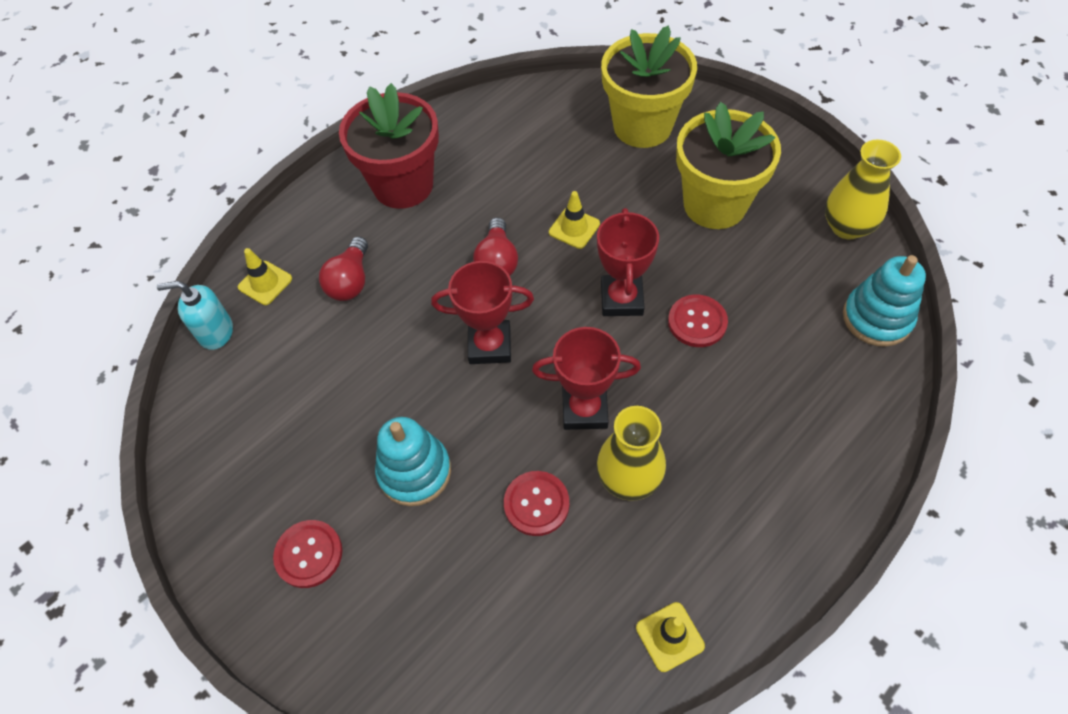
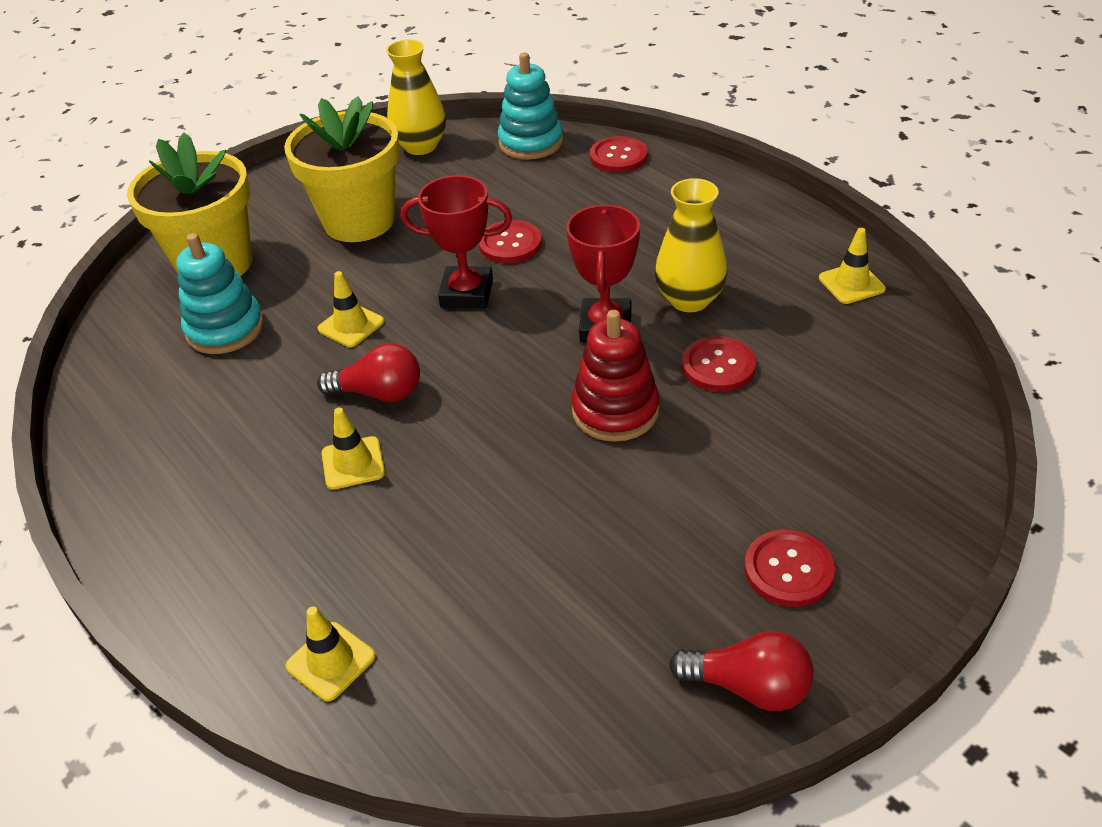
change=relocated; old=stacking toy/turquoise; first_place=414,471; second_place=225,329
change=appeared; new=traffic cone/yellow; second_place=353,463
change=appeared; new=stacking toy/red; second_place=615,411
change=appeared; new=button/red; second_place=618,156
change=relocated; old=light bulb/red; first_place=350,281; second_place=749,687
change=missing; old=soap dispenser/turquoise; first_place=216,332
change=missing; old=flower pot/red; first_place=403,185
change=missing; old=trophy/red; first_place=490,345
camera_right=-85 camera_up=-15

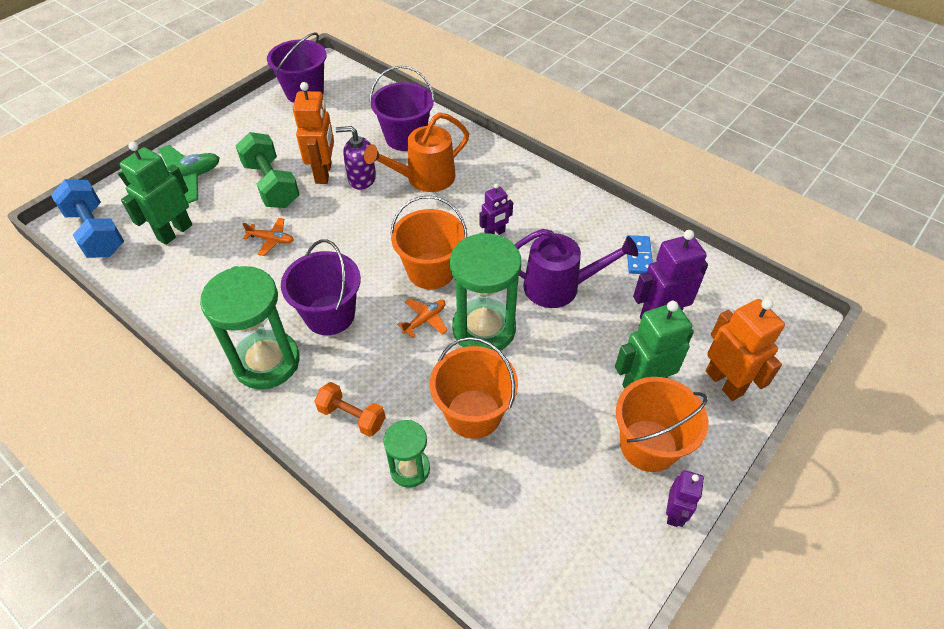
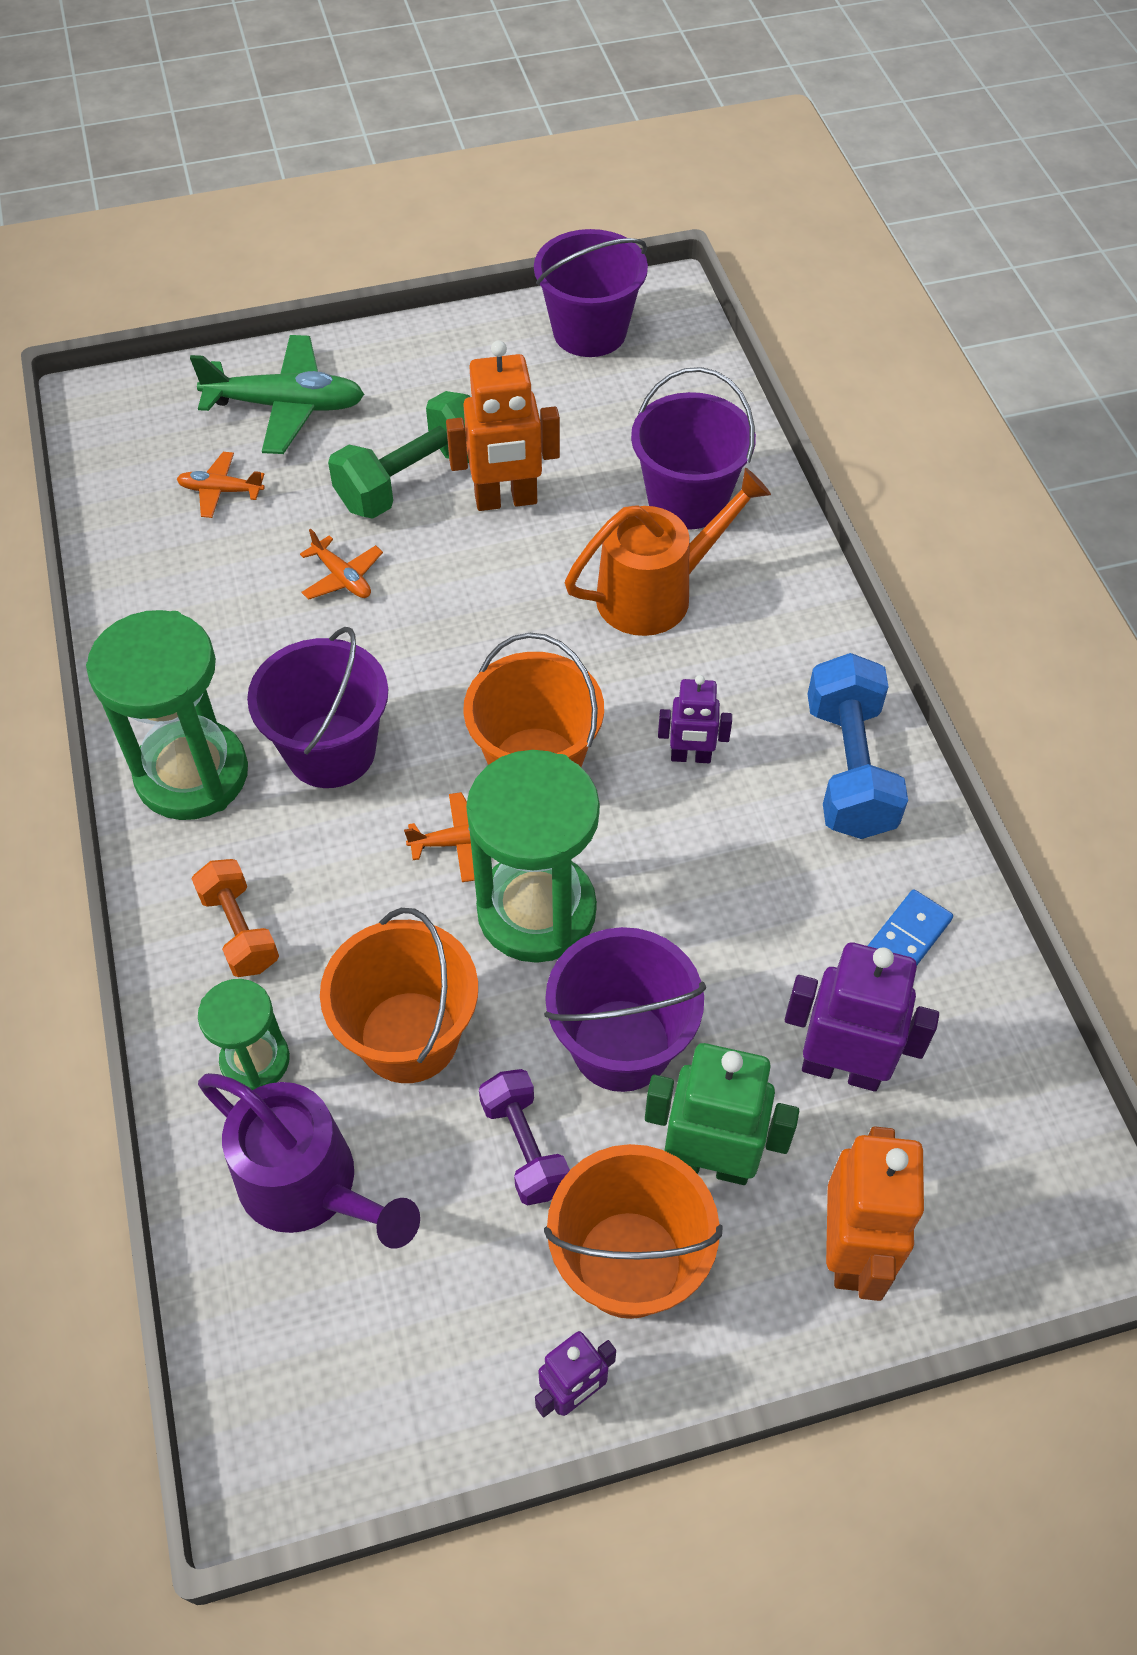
change=exchanged; old=robot/green; new=plane/orange; first_place=175,232; second_place=221,491
change=relocated; old=watering can/purple; first_place=560,287; second_place=310,1187
change=spun; old=dumbbell/green; first_place=272,185; second_place=413,481; degrees=45
change=spun; old=robot/orange; first_place=324,173; second_place=506,500; degrees=45
change=appeared; new=dumbbell/purple; second_place=524,1147
change=appeared; new=bucket/purple; second_place=621,1044
change=spun; old=watering can/orange; first_place=424,178; second_place=657,593; degrees=150
change=relocated; old=dumbbell/blue; first_place=96,233; second_place=848,769
change=missing; old=soap dispenser/purple; first_place=361,179
camera_right=35 camera_up=5

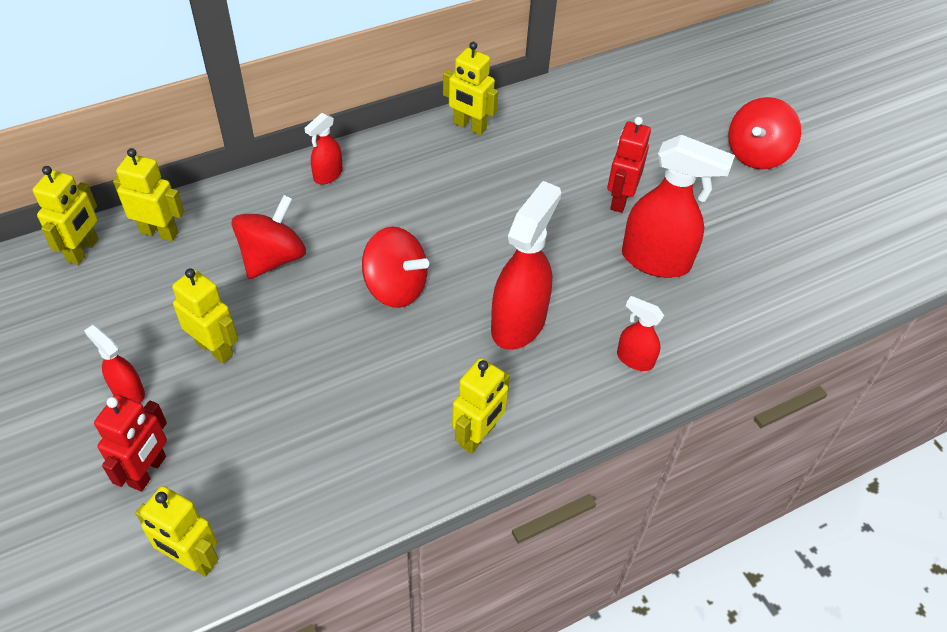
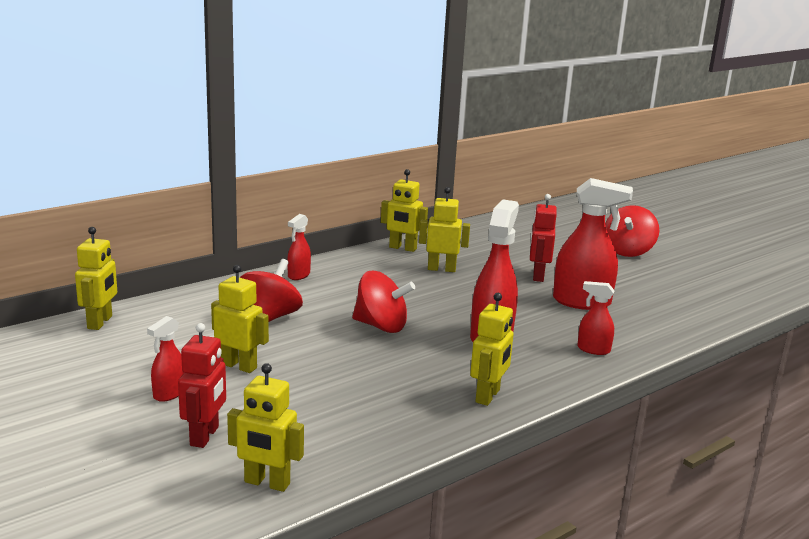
change=spun; old=spray bottle/red; first_place=128,391; second_place=169,394; degrees=-90
change=relocated; old=robot/yellow; first_place=159,232; second_place=441,269
camera_right=-10 camera_up=-30

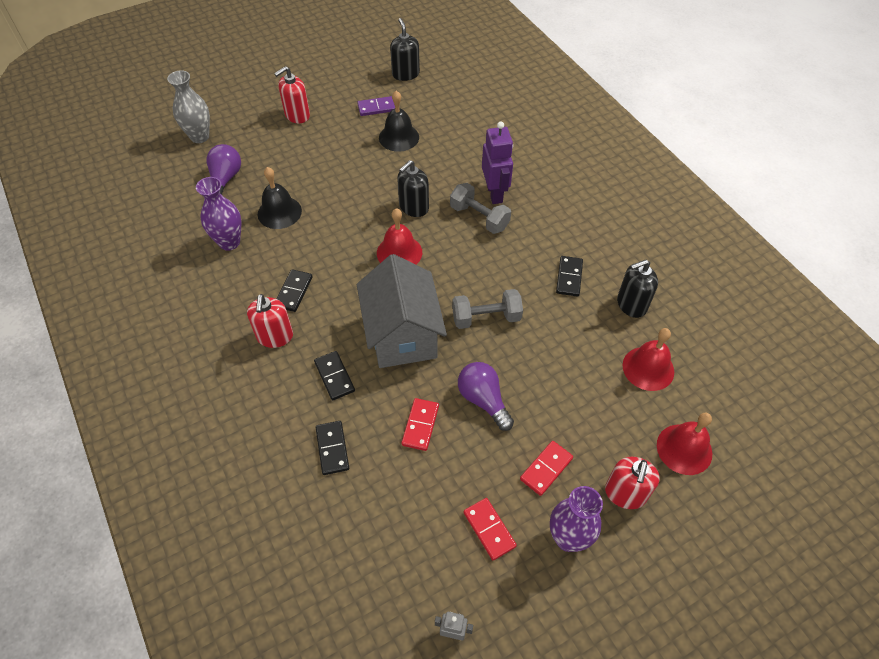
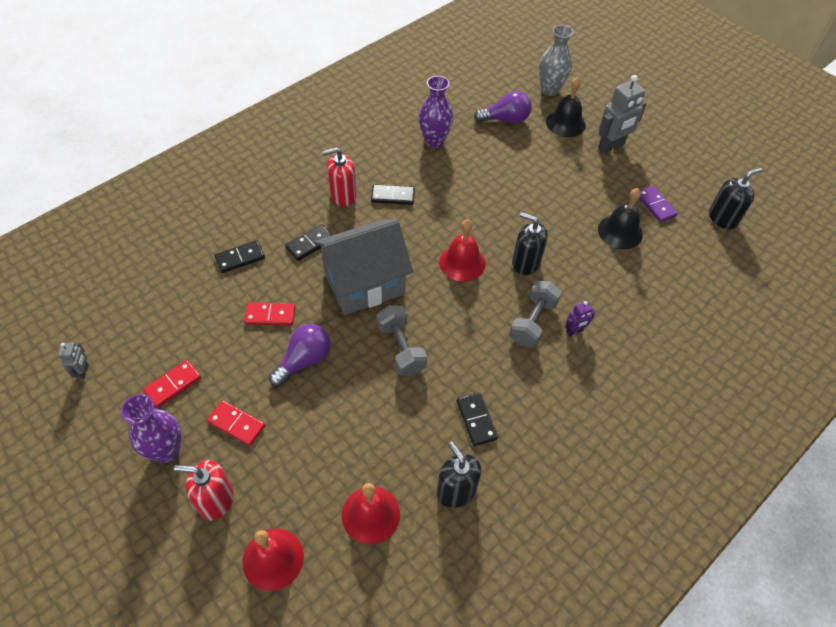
change=spun; old=domino/black; first_place=569,277; second_place=476,420; degrees=75
change=relocated; old=bell/black; first_place=279,212; second_place=565,123
change=size; old=robot/purple; first_place=494,193; second_place=574,331; factor=0.5
change=exchanged; old=soap dispenser/red; new=robot/grey; first_place=297,115; second_place=611,147
camera_right=75 camera_up=0

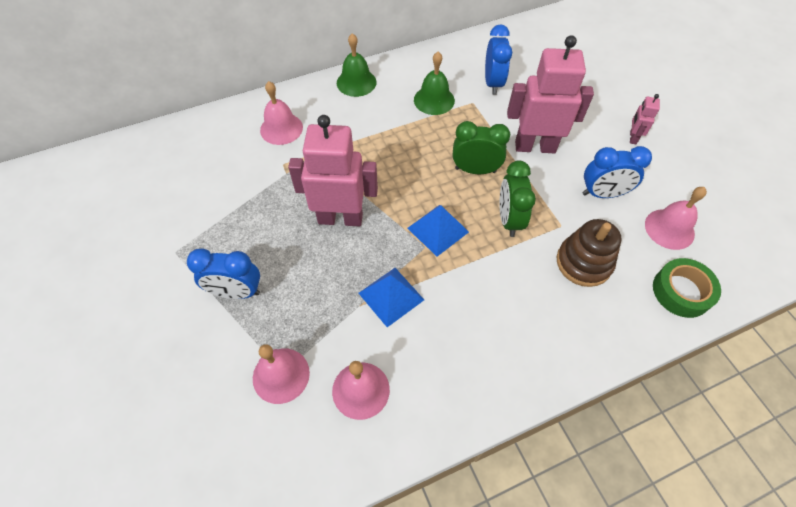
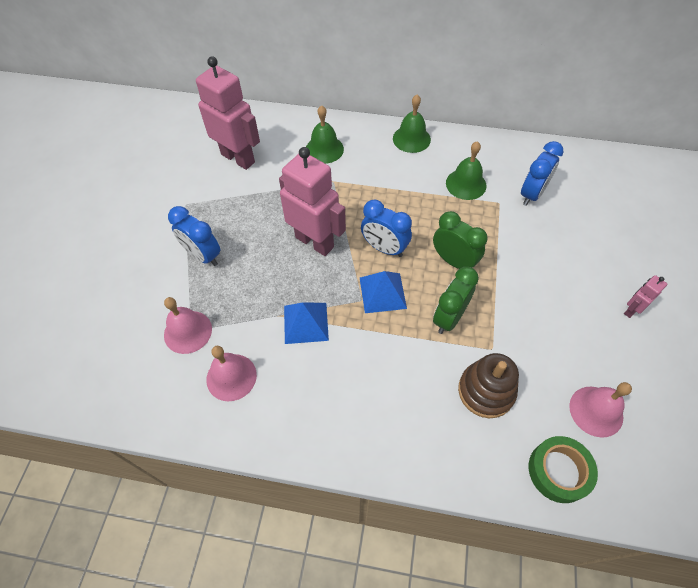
change=relocated; old=robot/pink; first_place=535,146; second_place=238,158
change=colour; old=bell/pink; new=bell/green; first_place=281,128; second_place=324,149
change=relocated; old=clock/blue; first_place=602,194; second_place=384,248
camera_right=35 camera_up=0

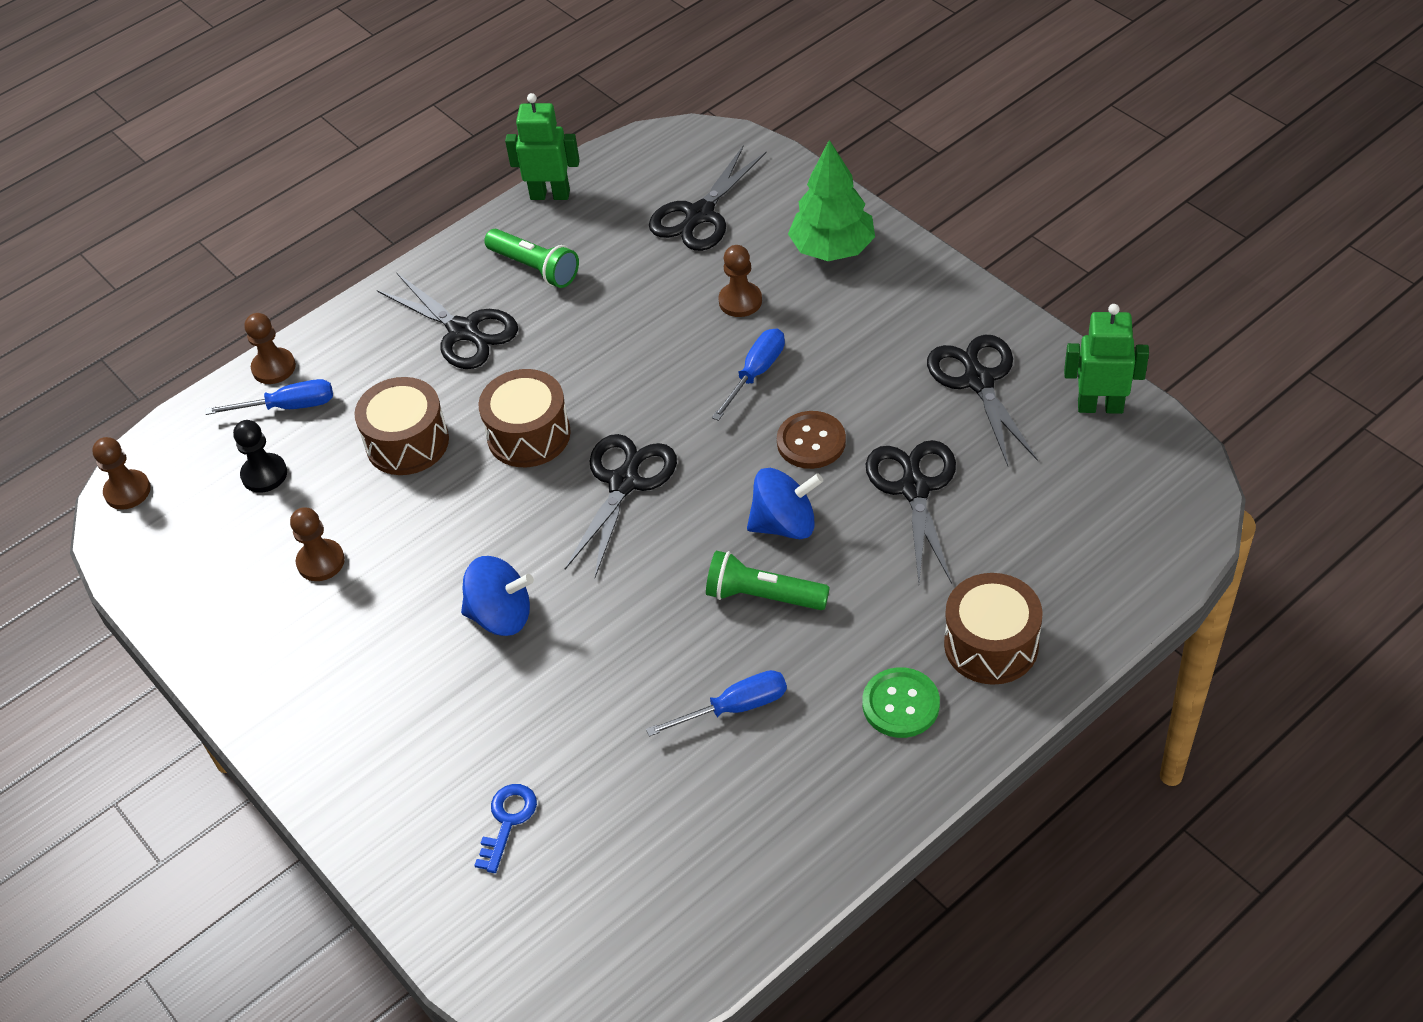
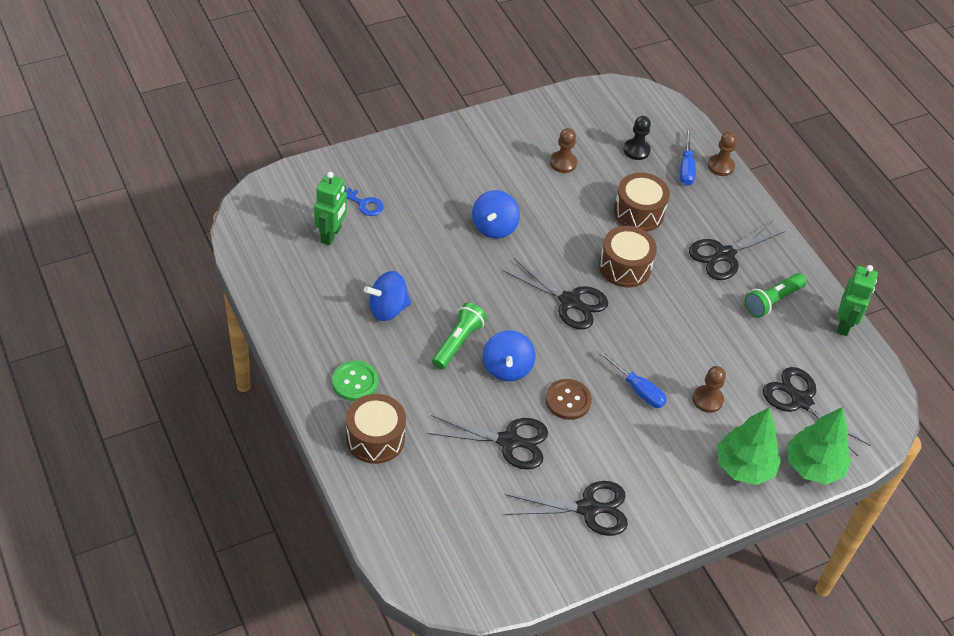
change=relocated; old=robot/green; first_place=1100,406; second_place=331,235
change=exchanged; old=screwdriver/blue; new=spinning top/blue; first_place=734,708; second_place=388,309
change=appeared; new=tree/green; second_place=813,466
change=missing; old=pawn/brown; first_place=127,491
camera_right=95 camera_up=0

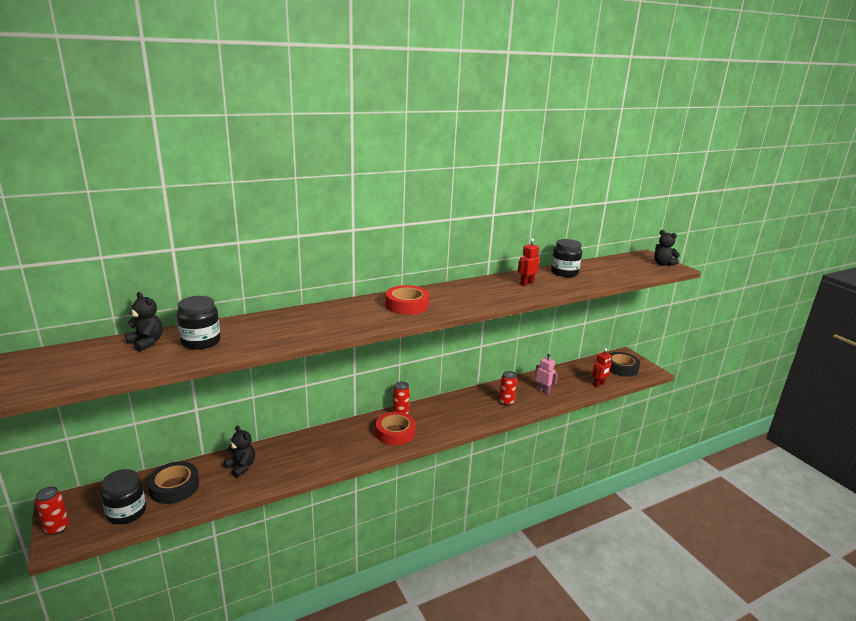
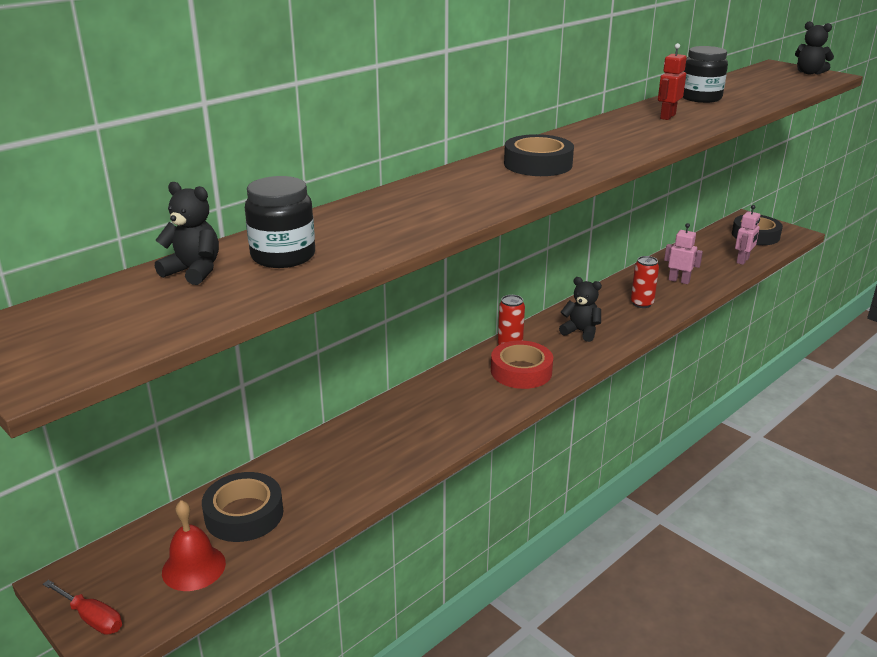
change=exchanged; old=can/red; new=screwdriver/red; first_place=57,528; second_place=91,618
change=exchanged; old=jar/black; new=bell/red; first_place=127,512; second_place=193,567
change=colour; old=tape/red; new=tape/black; first_place=407,305; second_place=538,164
change=relocated; old=teddy bear/black; first_place=241,467; second_place=581,332
change=colour; old=robot/red; new=robot/pink; first_place=598,384; second_place=743,260
camera_right=-15 camera_up=5

